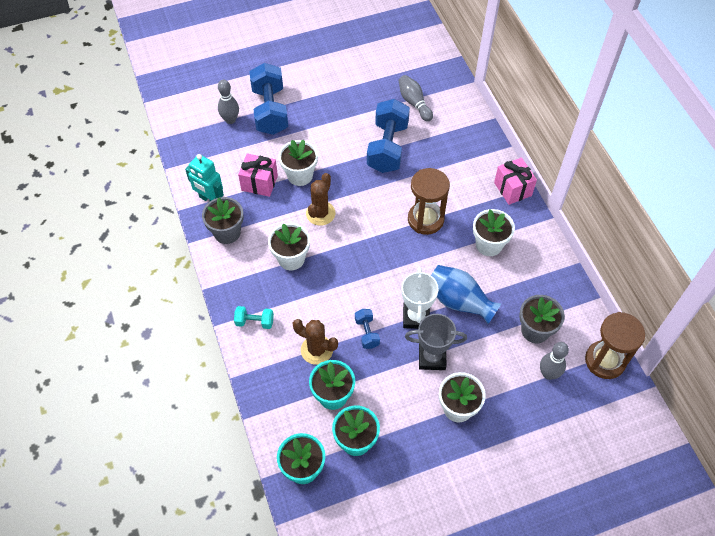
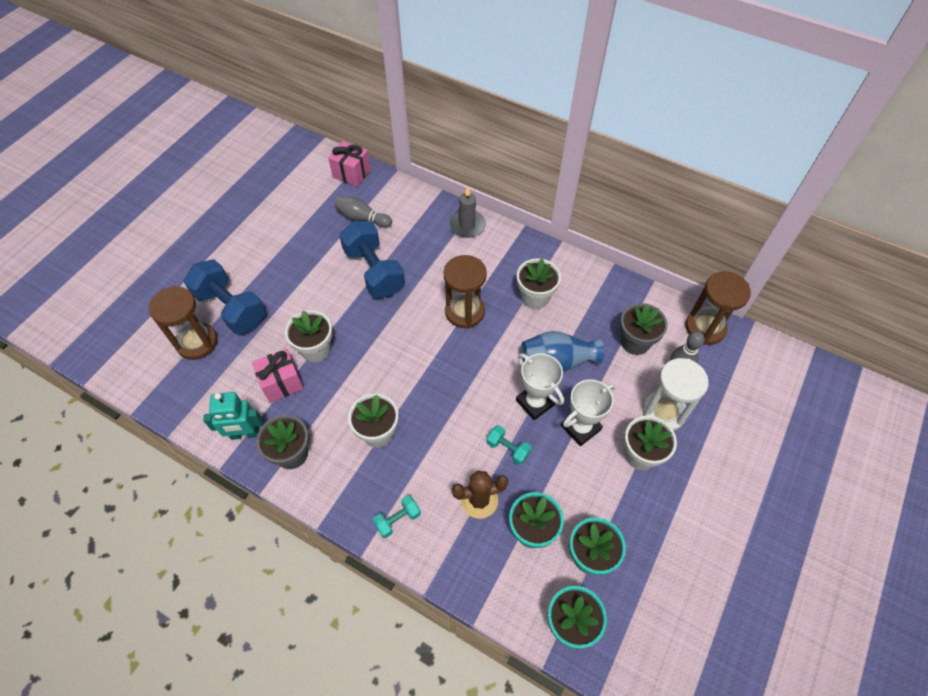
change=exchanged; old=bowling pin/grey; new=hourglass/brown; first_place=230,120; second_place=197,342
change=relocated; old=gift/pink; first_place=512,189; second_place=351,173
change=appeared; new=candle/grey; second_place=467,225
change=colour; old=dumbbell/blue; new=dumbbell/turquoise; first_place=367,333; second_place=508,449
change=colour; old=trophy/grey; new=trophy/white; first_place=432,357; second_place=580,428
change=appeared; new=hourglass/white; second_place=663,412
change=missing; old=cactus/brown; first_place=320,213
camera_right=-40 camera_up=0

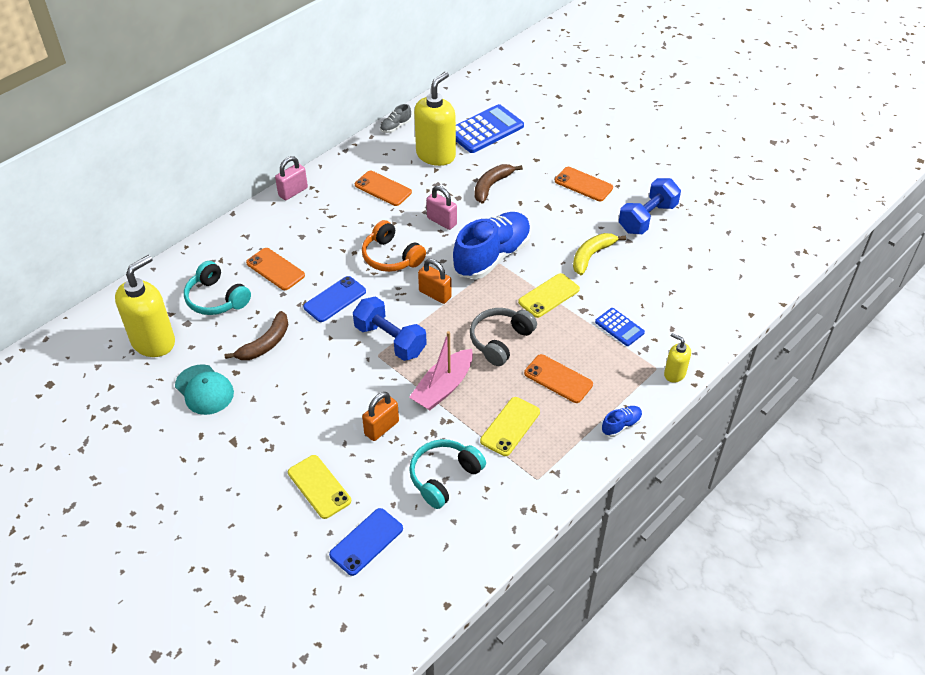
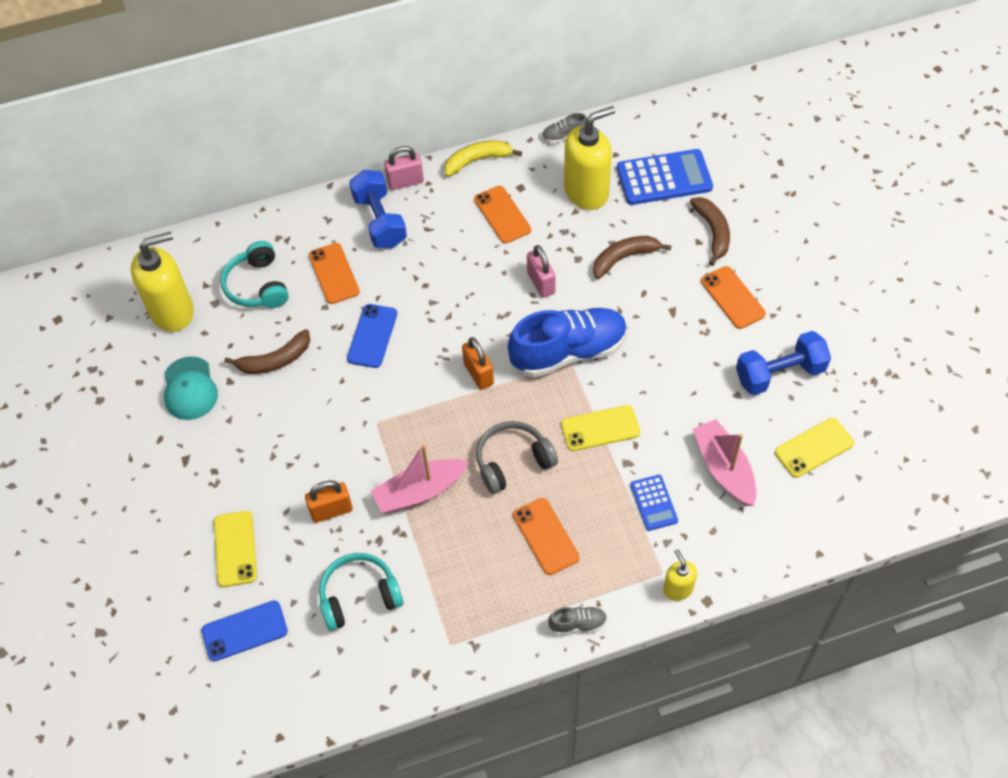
change=spun; old=phone/blue; first_place=335,299; second_place=372,336; degrees=-60
change=relocated; old=dumbbell/blue; first_place=390,340; second_place=379,221
change=relocated; old=banana/yellow; first_place=591,256; second_place=477,160
change=colour; old=shoe/blue; new=shoe/grey; first_place=621,425; second_place=577,624
change=appeared; new=banana/brown; second_place=713,232
change=appeared; new=boat/pink; second_place=724,468
change=relocated; old=phone/yellow; first_place=510,426; second_place=814,448
change=missing; old=headphones/orange; first_place=391,257
camera_right=30 camera_up=10

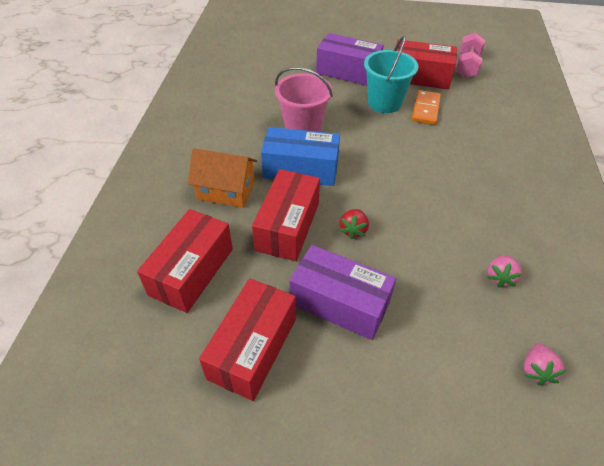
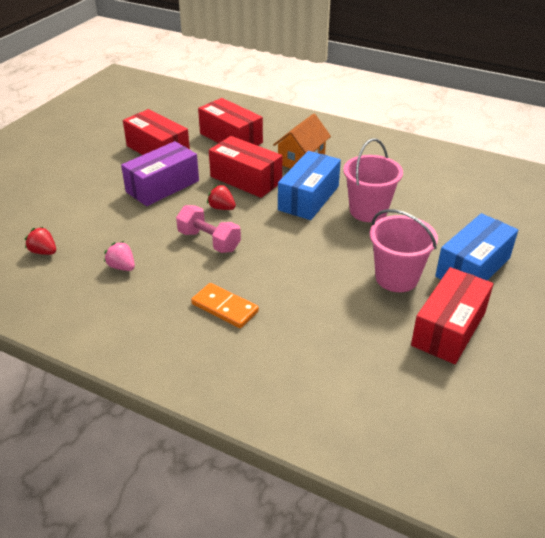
change=colour; old=strawberry/pink; new=strawberry/red; first_place=536,370; second_place=44,252
change=relocated; old=dumbbell/pink; first_place=467,66; second_place=209,241
change=relocated; old=domino/orange; first_place=425,109; second_place=225,307
change=colour; old=bucket/turquoise; new=bucket/pink; first_place=384,103; second_place=396,278
change=colour; old=box/purple; new=box/blue; first_place=348,72; second_place=473,267
camera_right=110 camera_up=-10

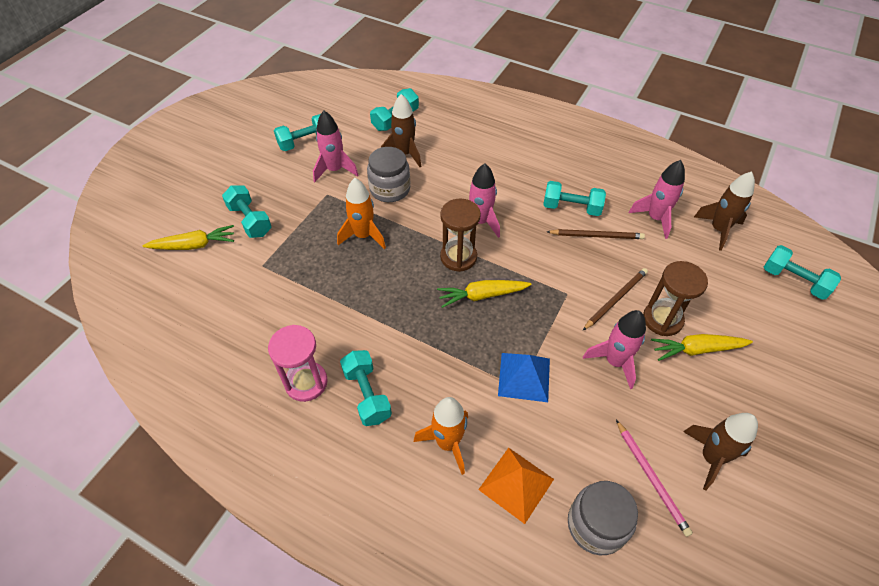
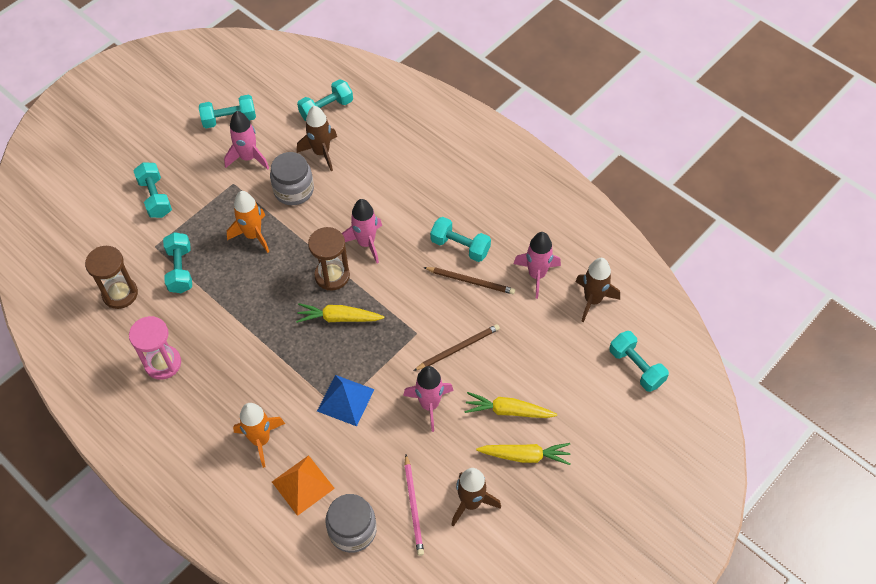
change=relocated; old=hourglass/brown; first_place=662,319; second_place=120,294
change=relocated; old=dumbbell/turquoise; first_place=367,395; second_place=180,270
change=relocated; old=carrot/yellow; first_place=194,245; second_place=525,456
camera_right=15 camera_up=5

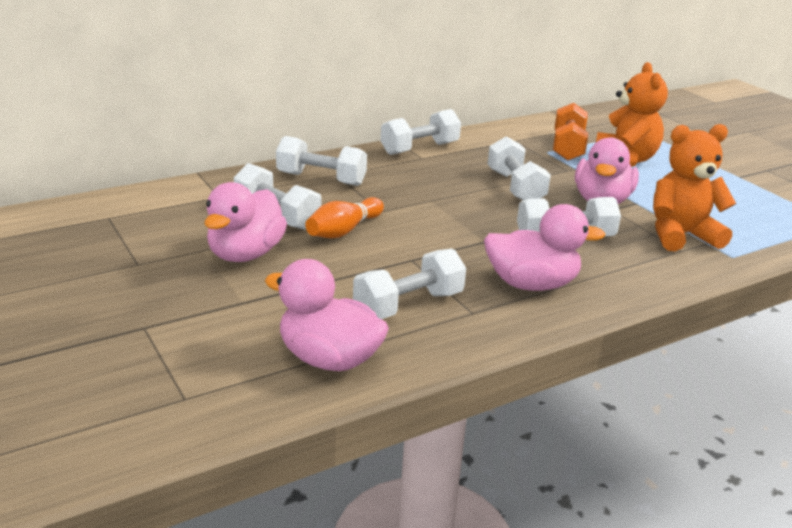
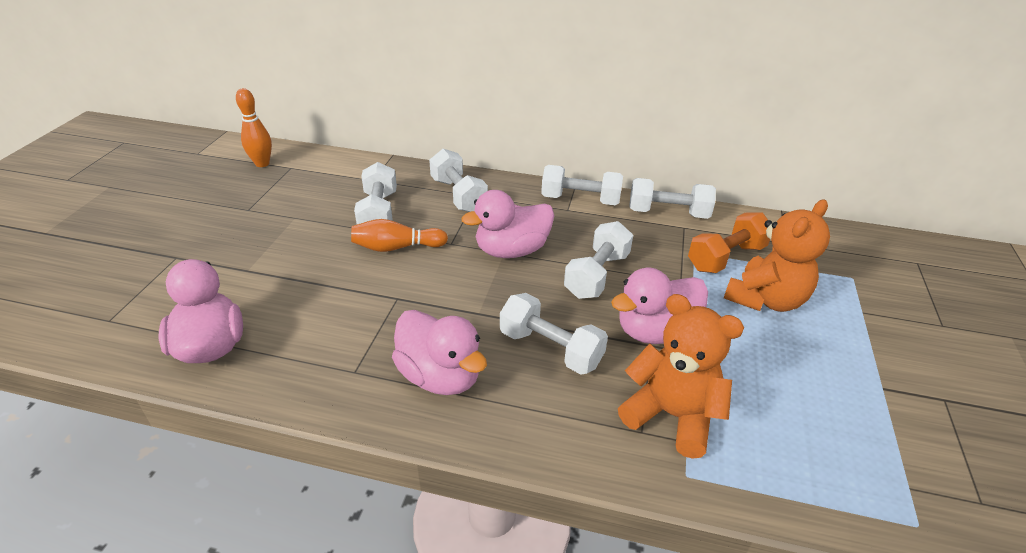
change=appeared; new=bowling pin/orange; second_place=262,163
change=relocated; old=duck/pink; first_place=245,254; second_place=511,250
change=relocated; old=dumbbell/white; first_place=408,305; second_place=668,213
camera_right=45 camera_up=10

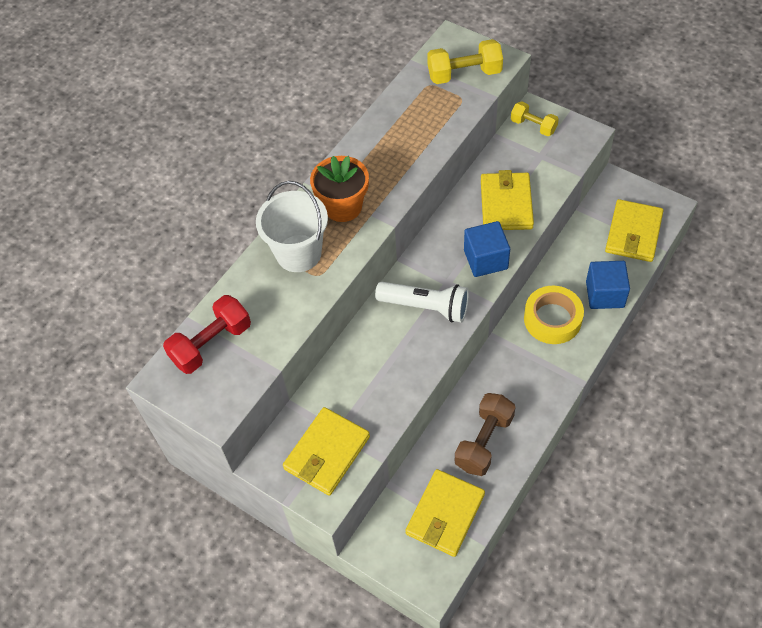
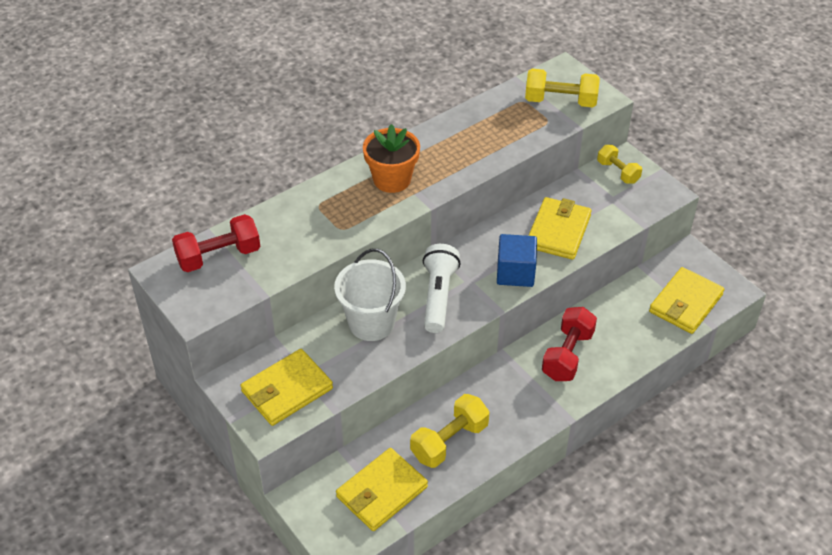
change=relocated; old=bucket/white; first_place=298,253; second_place=371,323
change=colour; old=dumbbell/brown; new=dumbbell/yellow; first_place=484,441; second_place=449,441
change=spun; old=flashlight/white; first_place=426,307; second_place=438,296; degrees=-120
change=exchanged; old=tape/yellow; new=dumbbell/red; first_place=552,319; second_place=567,355
change=missing; old=cube/blue; first_place=605,294
camera_right=15 camera_up=-10

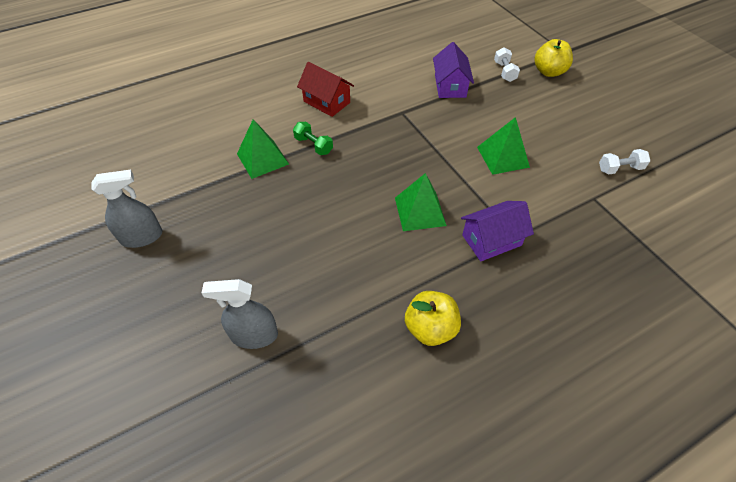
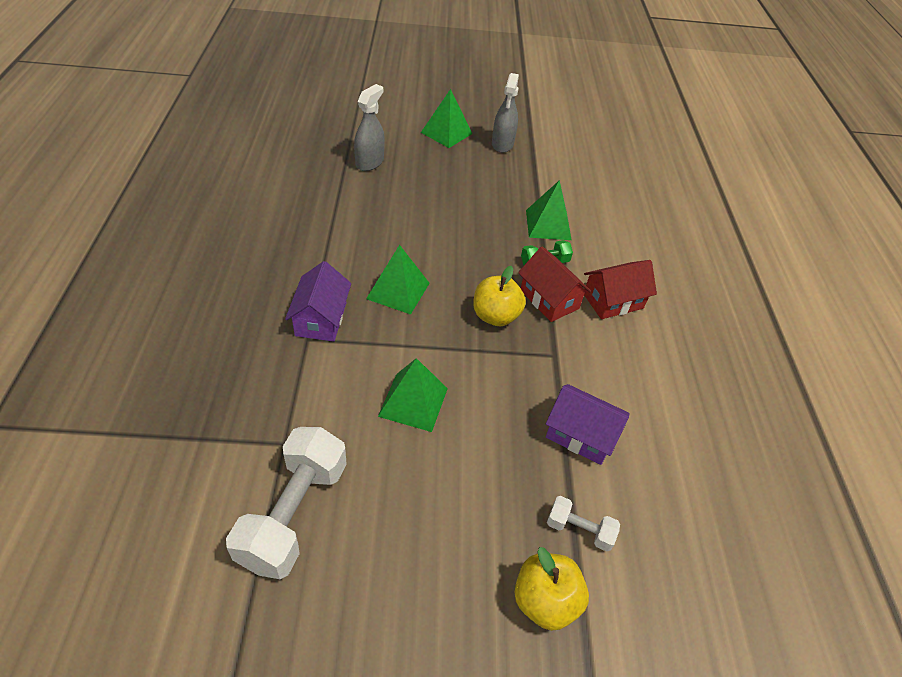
change=size; old=dumbbell/white; first_place=620,169; second_place=294,513; factor=2.04
change=appeared; new=pyramid/green; second_place=446,133
change=relocated; old=apple/yellow; first_place=430,328; second_place=495,316
change=appeared; new=house/red; second_place=549,299
camera_right=115 camera_up=-5

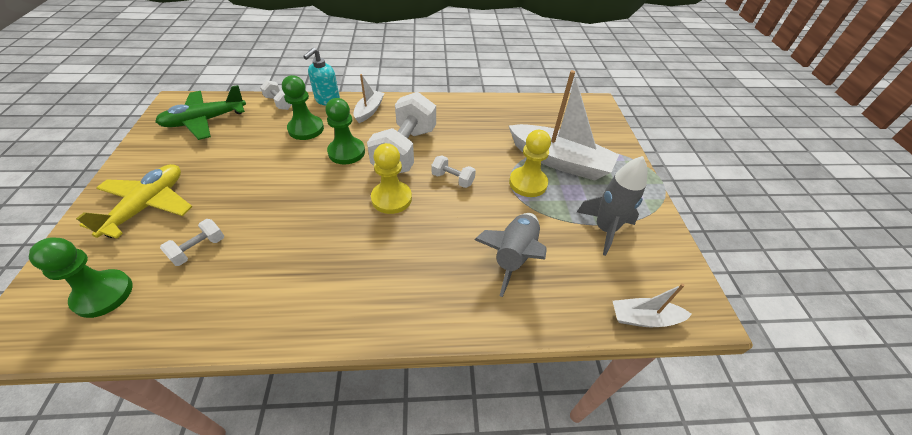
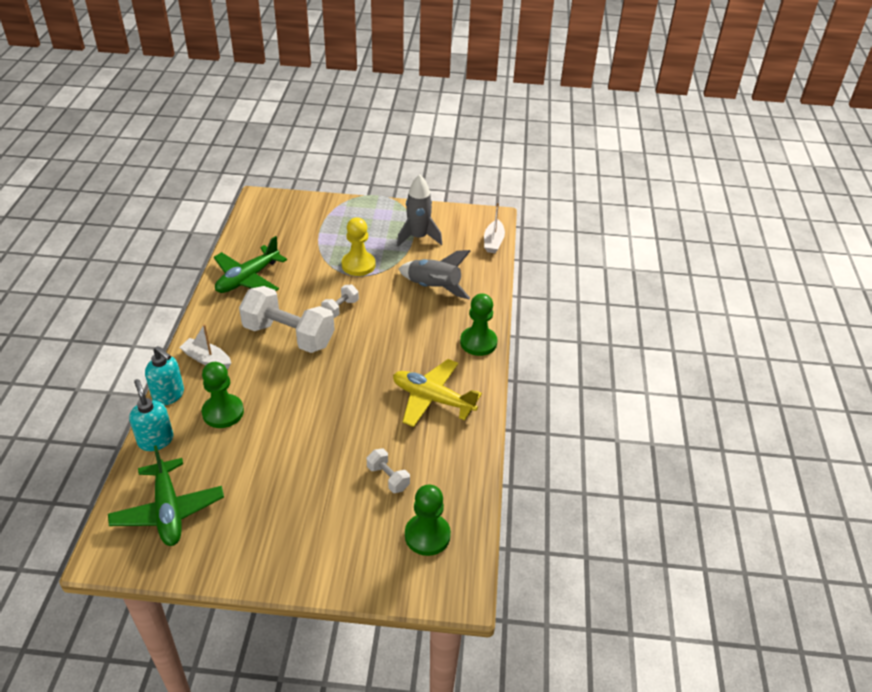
change=exchanged; old=dumbbell/white; new=soap dispenser/turquoise; first_place=279,103; second_place=155,440
change=appeared; new=plane/green; second_place=248,279
change=relocated; old=plane/yellow; first_place=148,206; second_place=432,399
change=relocated; old=pawn/green; first_place=346,152; second_place=478,342
change=missing; old=pawn/yellow; first_place=391,198
change=missing; old=boat/white; first_place=559,161
camera_right=-80 camera_up=-5

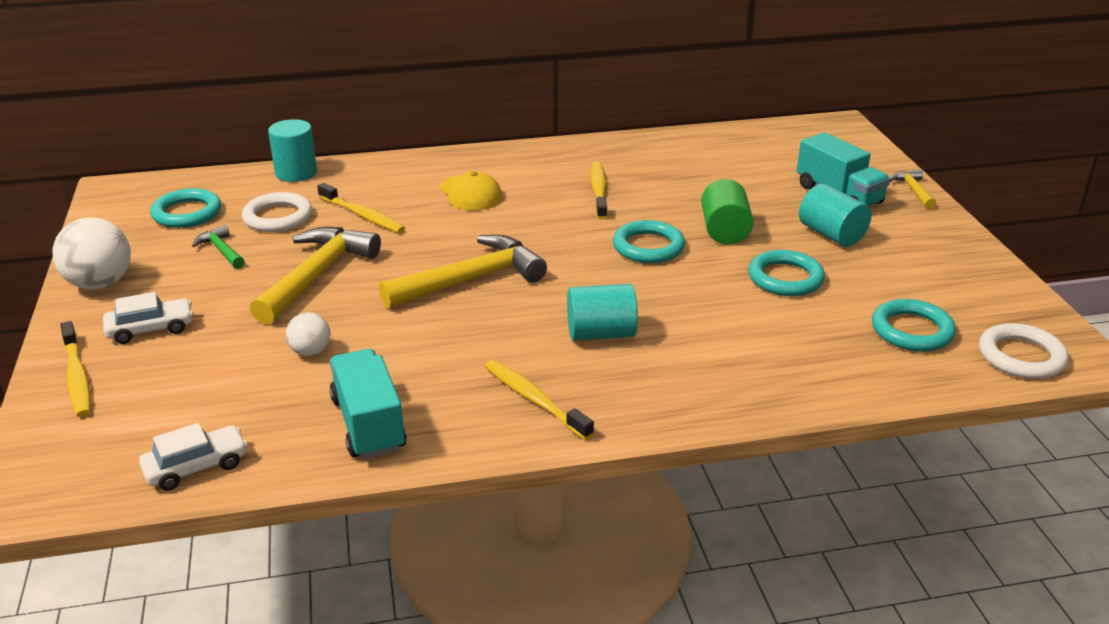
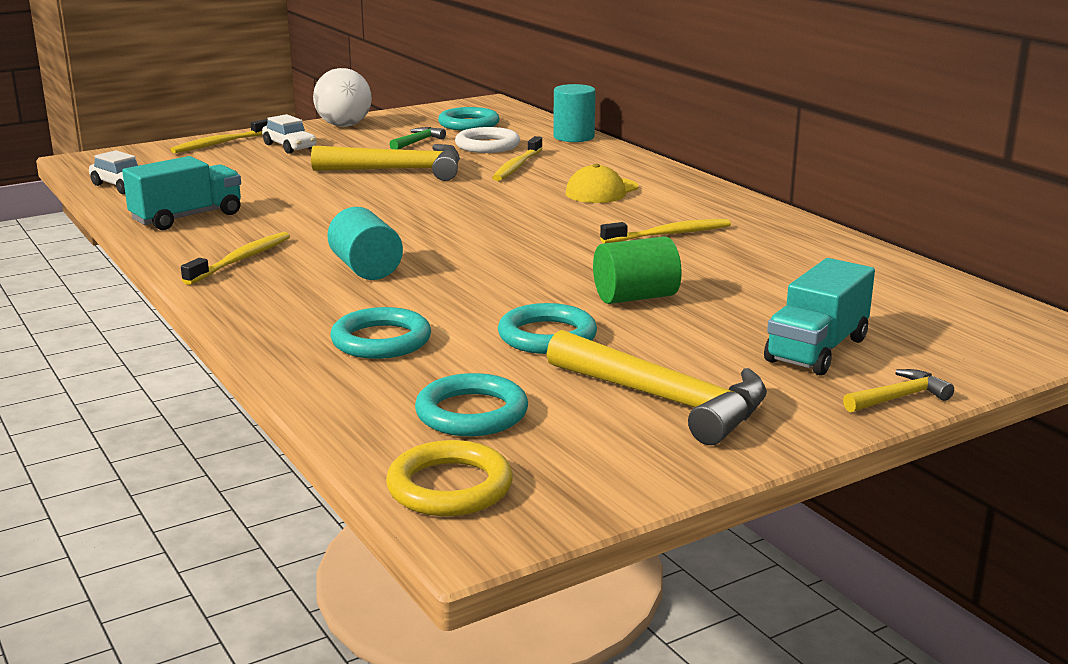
change=relocated; old=ring/turquoise; first_place=648,247; second_place=381,340
change=colour; old=ring/white; new=ring/yellow; first_place=1021,356; second_place=449,487
change=relocated; old=hammer/yellow; first_place=471,279; second_place=667,401
change=missing; old=ball/white; first_place=310,351
change=missing; old=cylinder/turquoise; first_place=831,234
camera_right=70 camera_up=-10

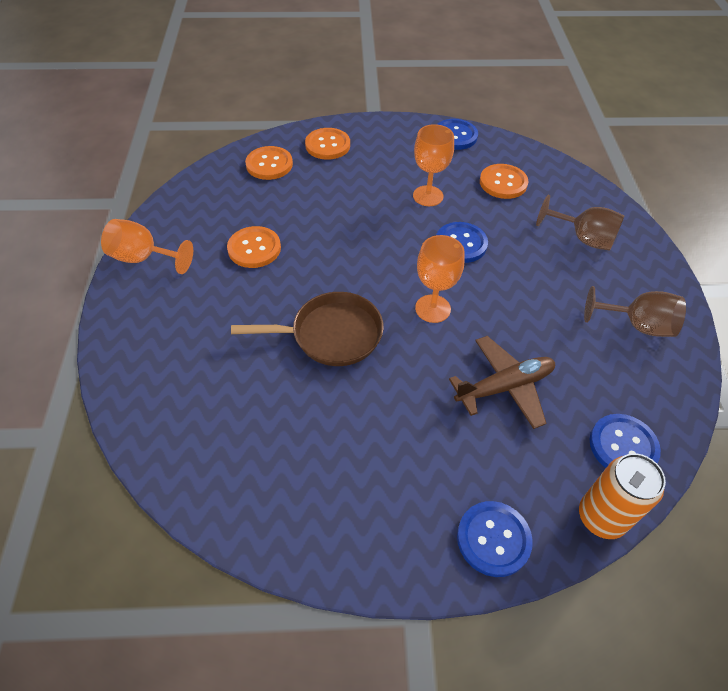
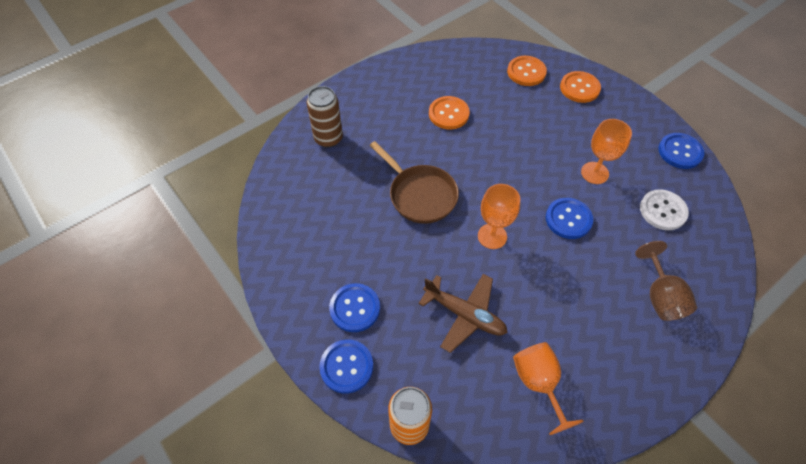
change=appeared; new=can/brown; second_place=328,138
change=relocated; old=button/blue; first_place=623,446; second_place=355,308
change=relocated; old=goblet/orange; first_place=143,258; second_place=538,383
change=colour; old=button/orange; new=button/white; first_place=503,183; second_place=663,211
change=missing; old=goblet/brown; first_place=637,325
camera_right=55 camera_up=5

